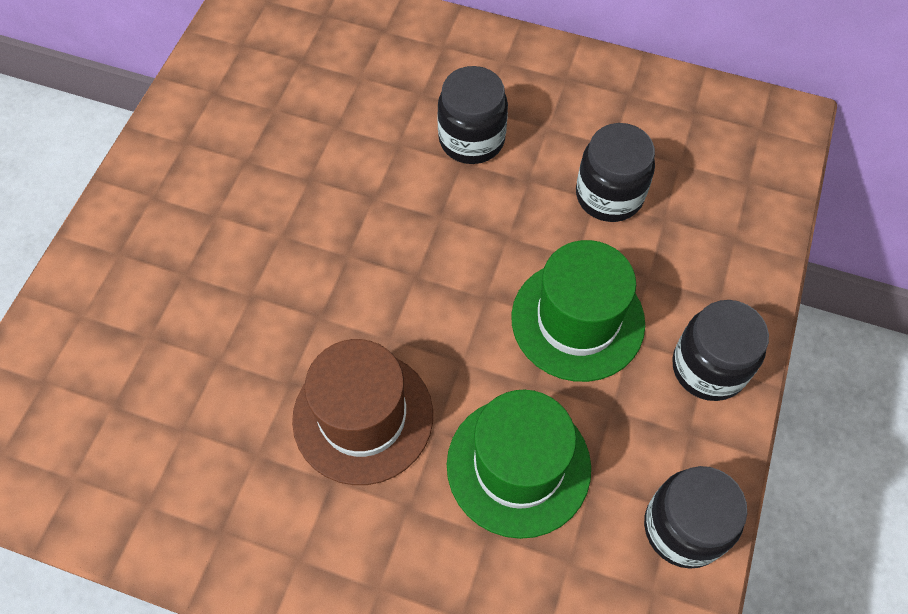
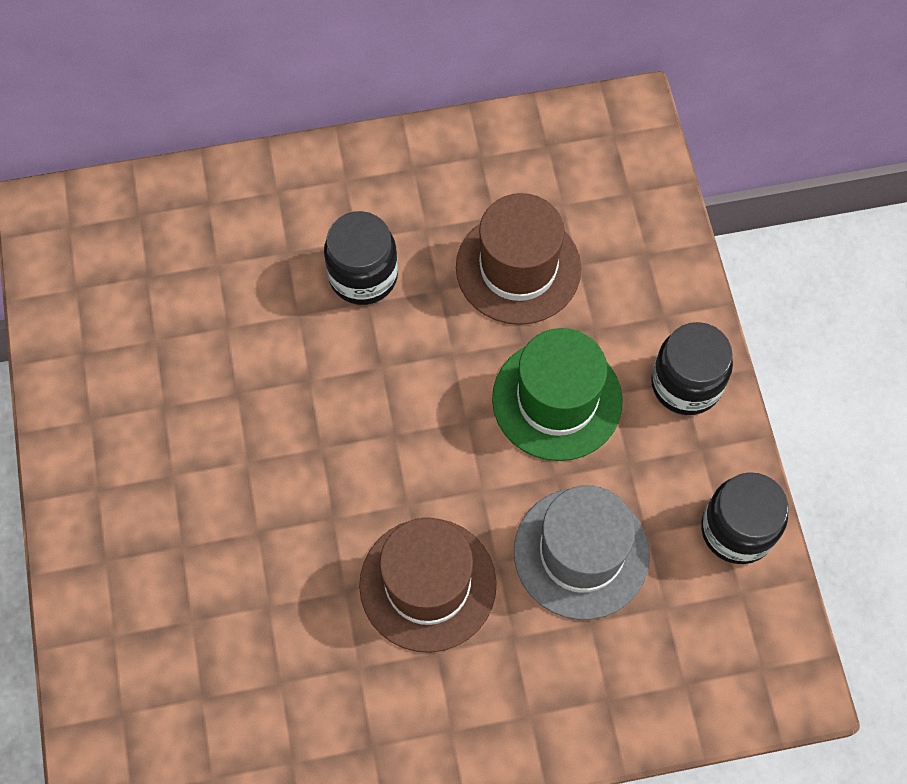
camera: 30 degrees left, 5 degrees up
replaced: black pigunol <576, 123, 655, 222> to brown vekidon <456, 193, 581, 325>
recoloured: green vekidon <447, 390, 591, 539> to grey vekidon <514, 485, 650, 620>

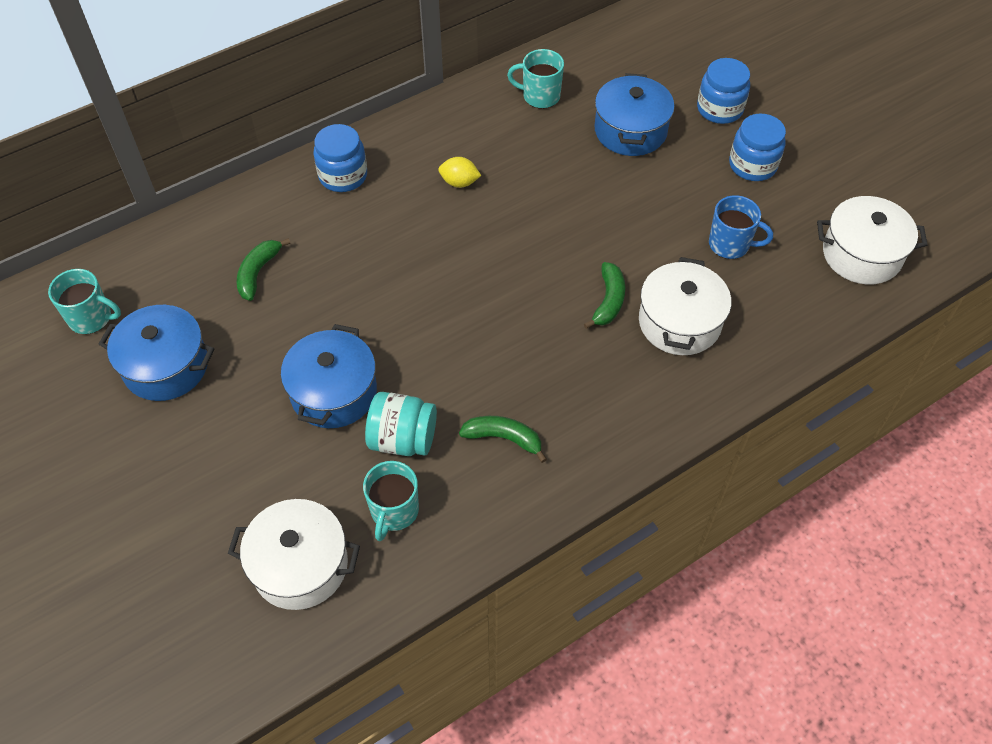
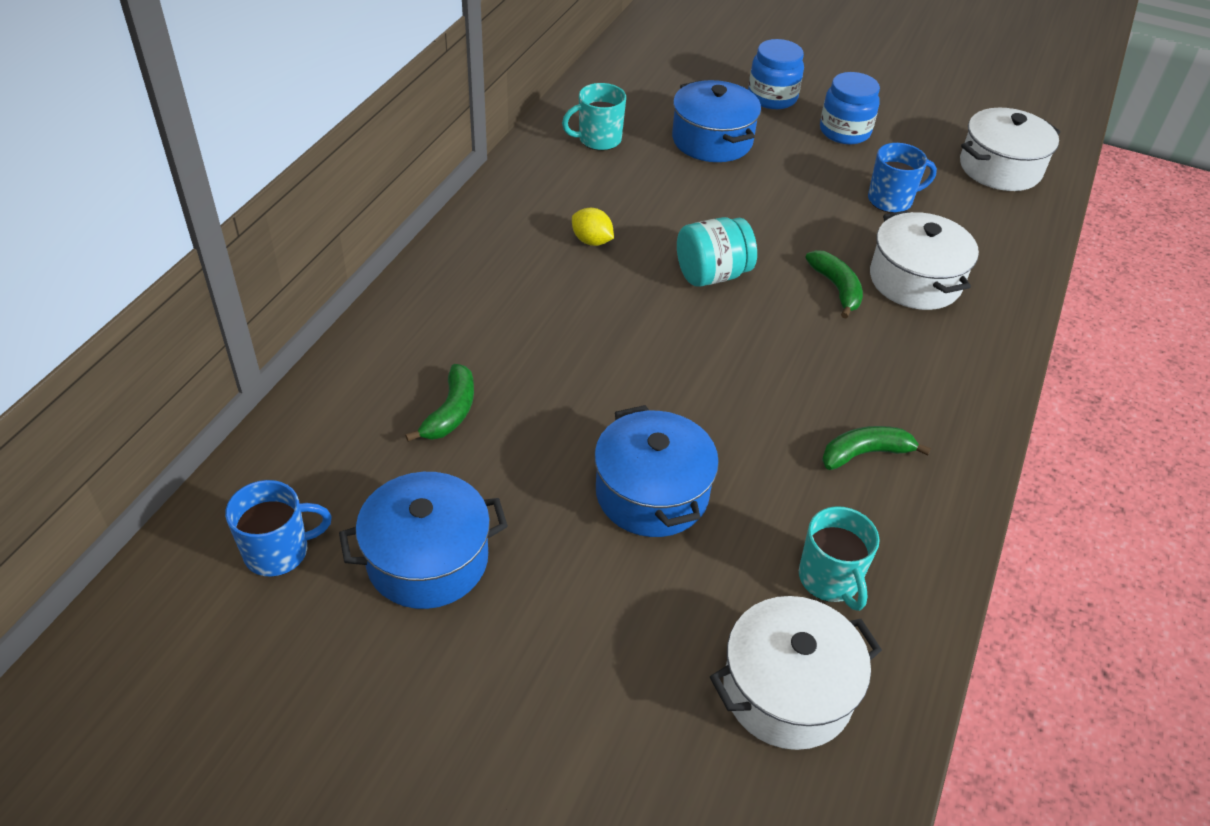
camera: 35 degrees left, 10 degrees down
removed: blue pigunol <313, 124, 367, 192>
moved: turquoise pigunol <365, 392, 437, 456> to <677, 217, 757, 287>
recoloured: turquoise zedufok <48, 269, 121, 334> to blue zedufok <225, 480, 332, 577>
turned: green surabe <236, 238, 291, 301> = <405, 364, 474, 442> 150 degrees counterclockwise; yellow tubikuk <438, 157, 481, 188> = <572, 208, 614, 246> 60 degrees clockwise

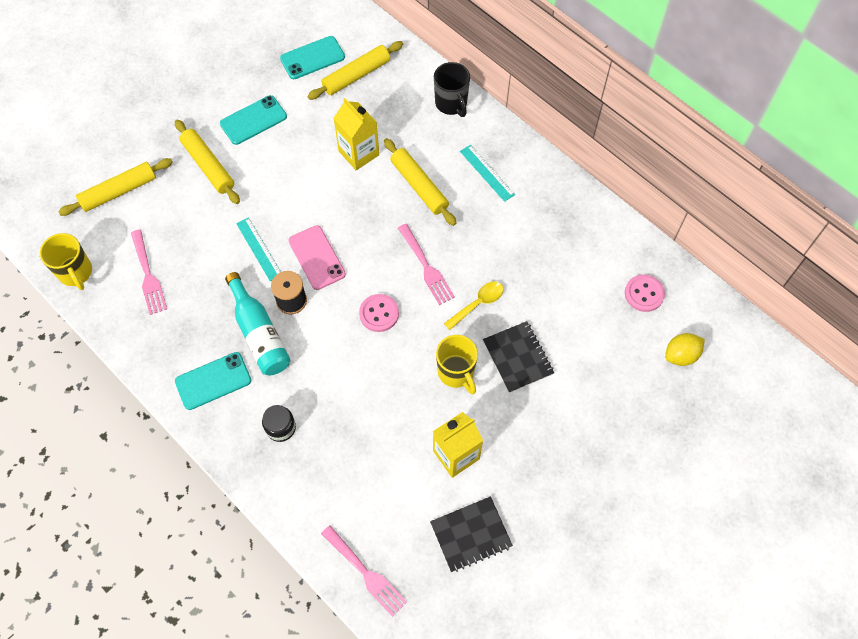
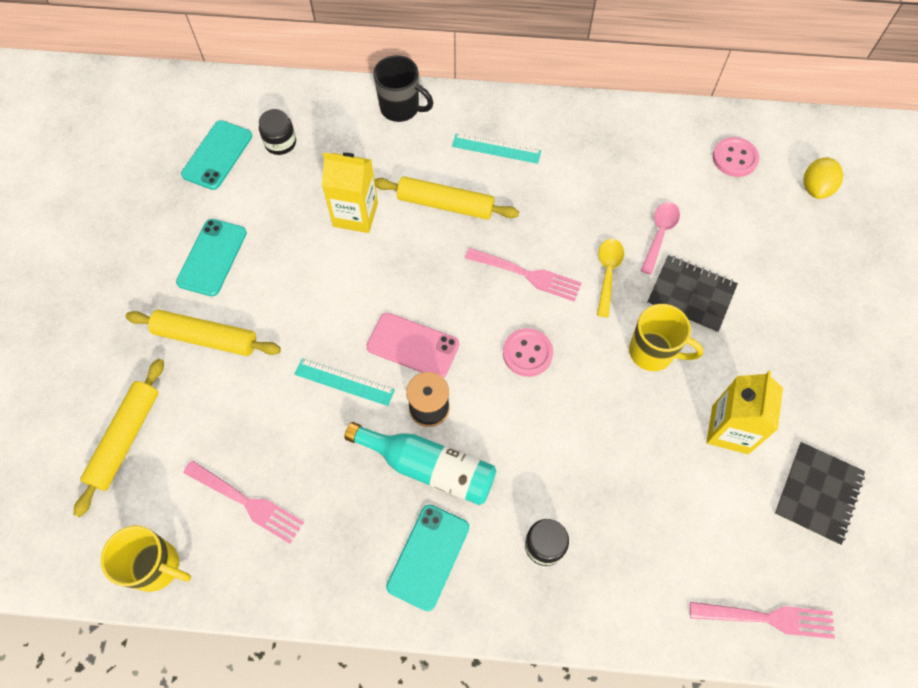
camera: 40 degrees left, 0 degrees up
added: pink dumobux <641, 202, 680, 275>
replaced: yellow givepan <307, 41, 403, 100> to black pigunol <259, 109, 296, 155>

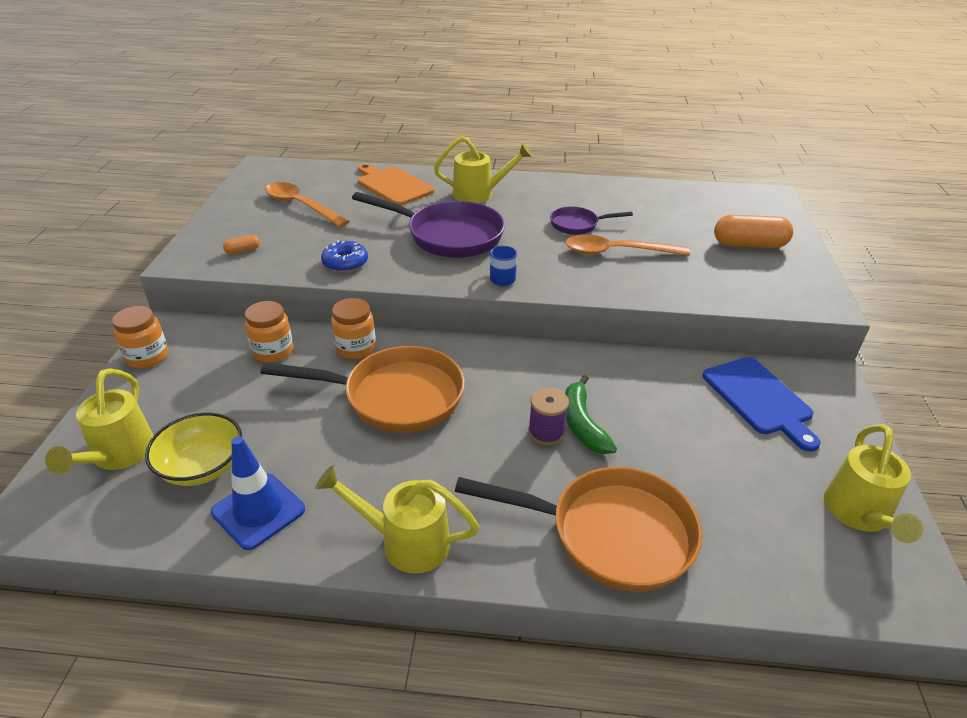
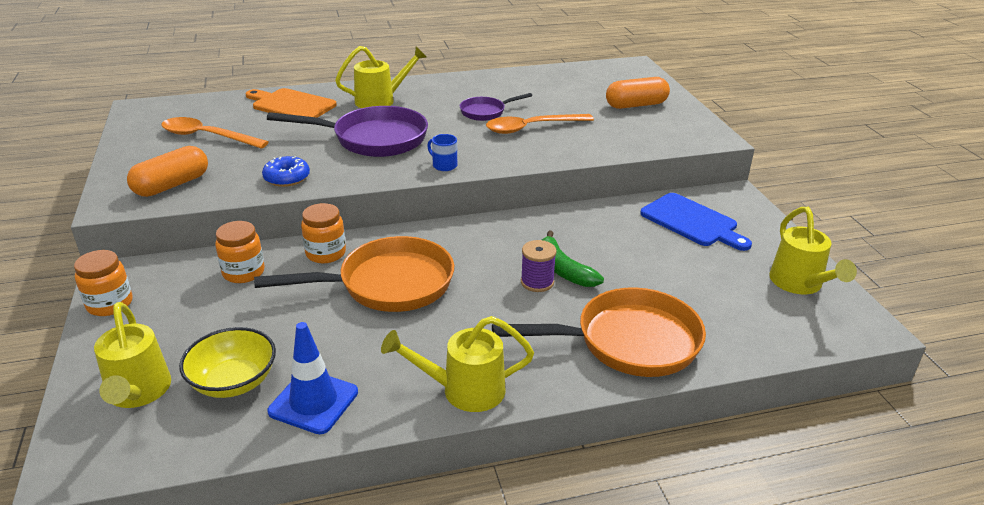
camera: 20 degrees left, 5 degrees down
resized: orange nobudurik <223, 235, 260, 254> = <127, 146, 208, 197> x2.19

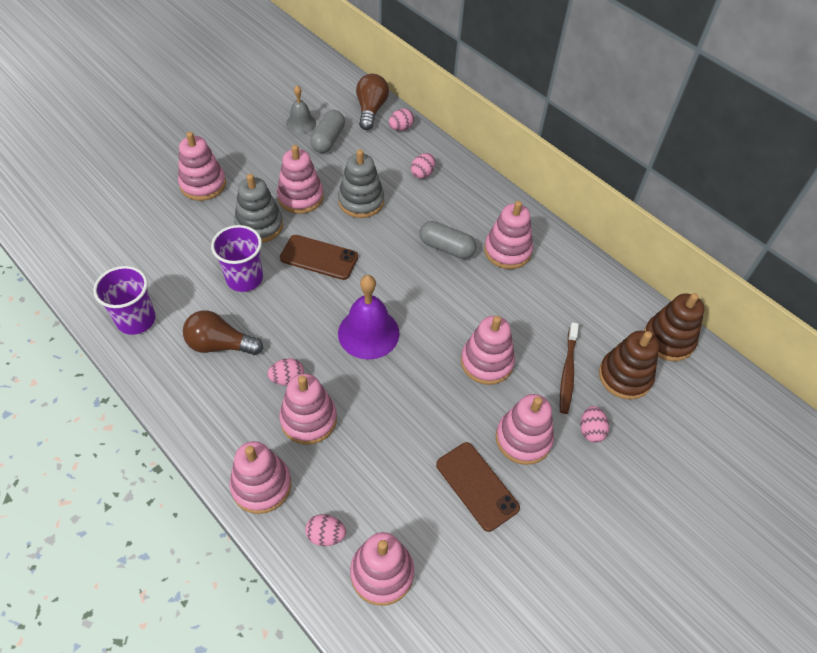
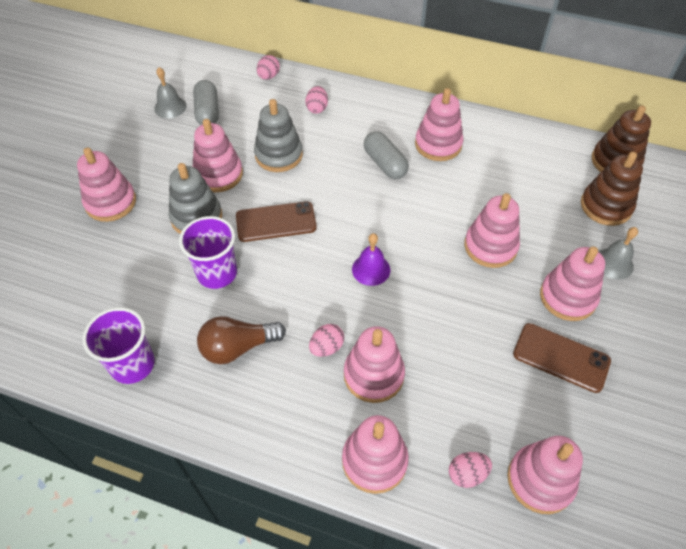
camera: 25 degrees left, 0 degrees up
removed: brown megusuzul <356, 74, 389, 130>; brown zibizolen <560, 322, 579, 414>
replaced: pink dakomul <580, 406, 609, 443> to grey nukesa <599, 227, 638, 280>
turned: grey nobudurik <420, 221, 476, 259> = <364, 131, 409, 179> 60 degrees clockwise
resized: purple nukesa <338, 275, 400, 360> = <352, 233, 390, 286> x0.60

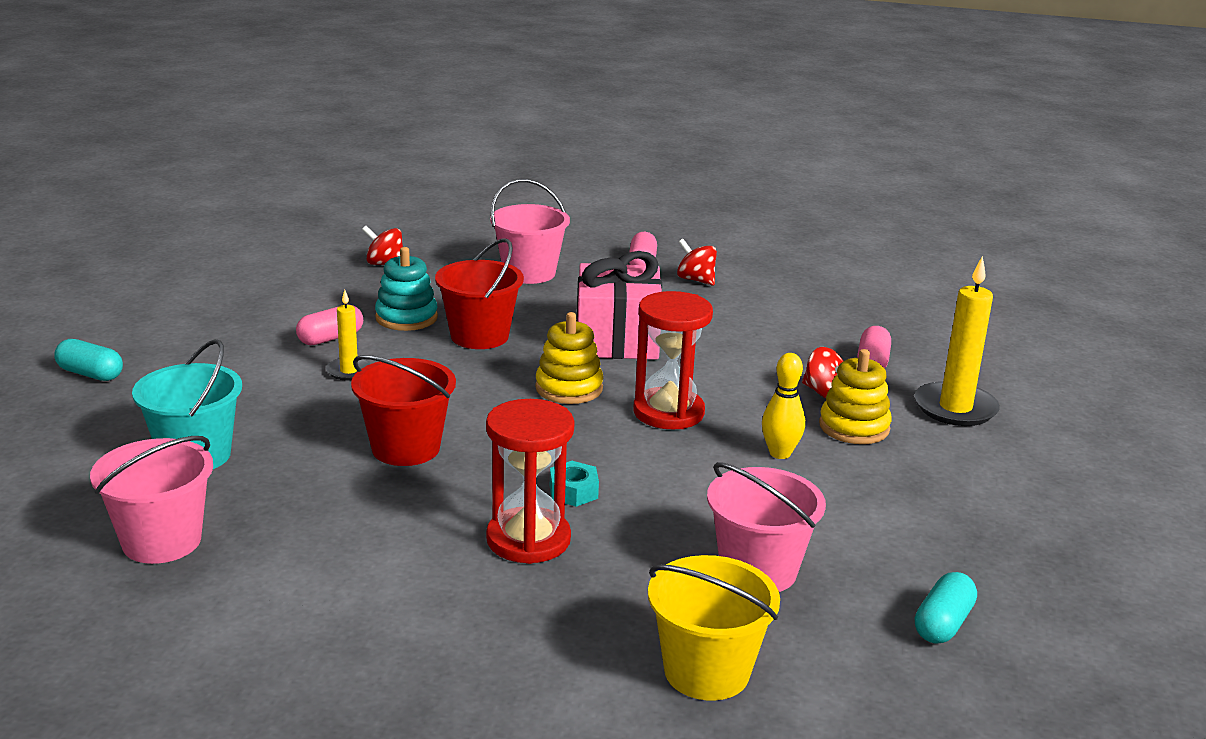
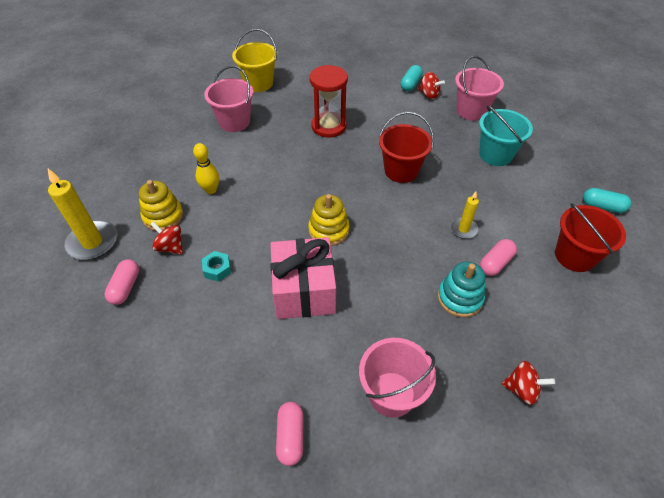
camera: 175 degrees right, 25 degrees up
removed: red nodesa <633, 291, 713, 429>
moved: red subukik <435, 238, 524, 349> to <555, 203, 626, 272>; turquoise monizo <550, 461, 599, 507> to <202, 251, 231, 282>; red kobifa <677, 239, 717, 286> to <418, 72, 445, 99>; turquoise nobudurik <915, 572, 977, 644> to <401, 65, 423, 91>

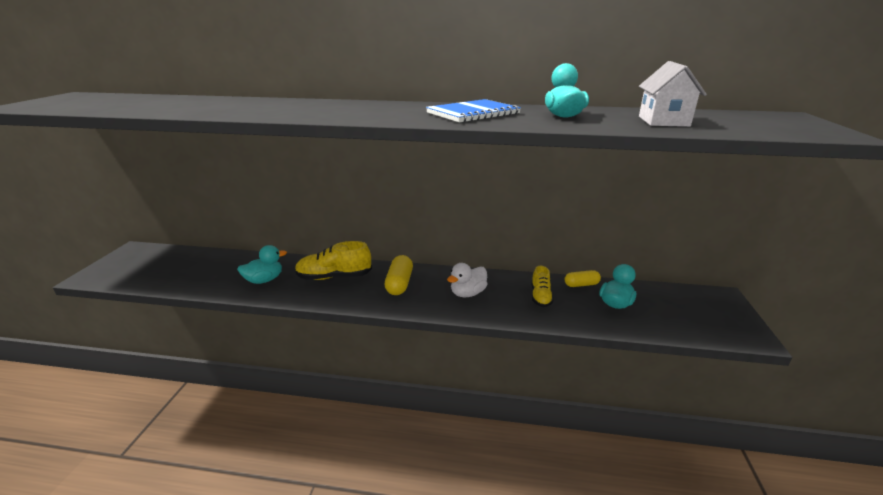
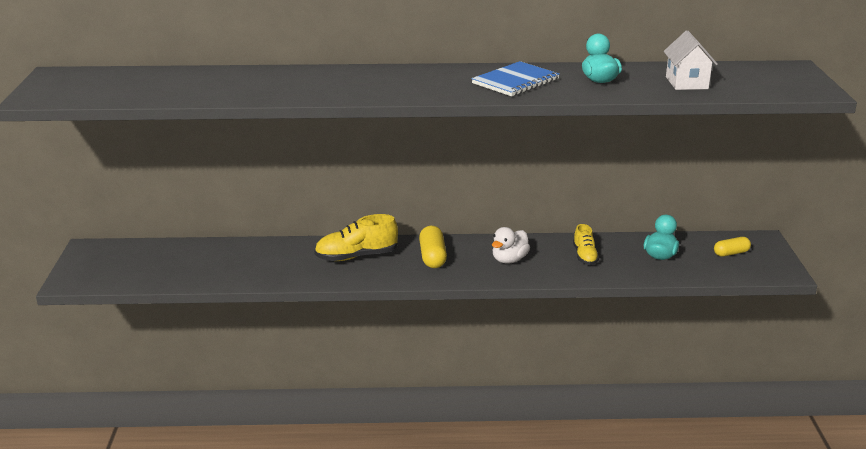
camera: 10 degrees left, 0 degrees up
removed: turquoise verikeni <237, 245, 287, 284>
moved: yellow nobudurik <565, 270, 601, 287> to <714, 237, 751, 257>

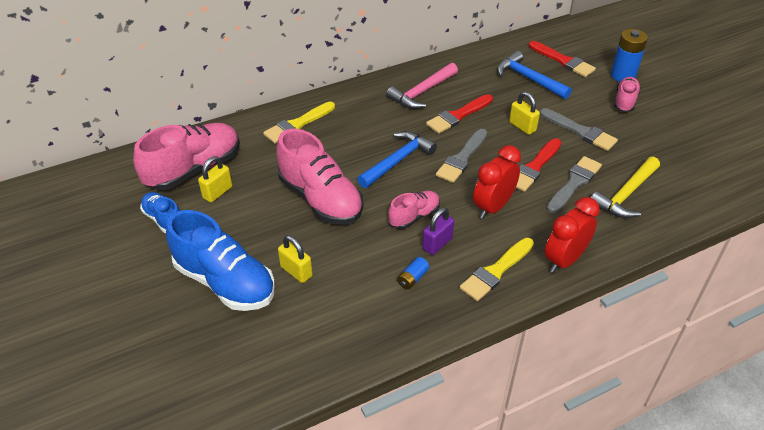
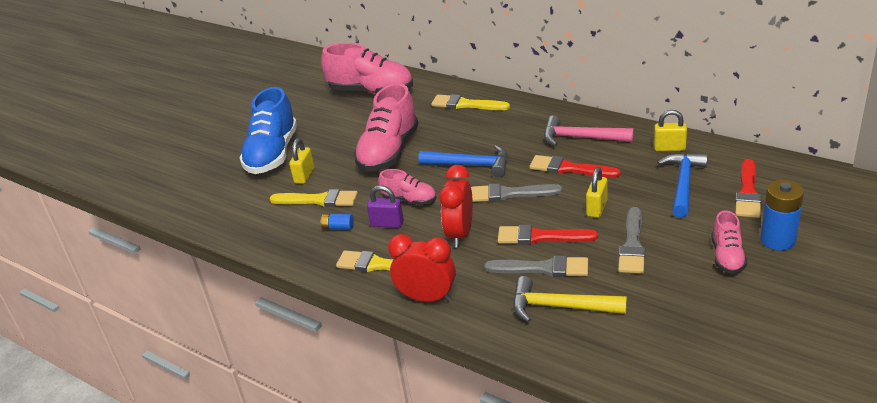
camera: 65 degrees right, 10 degrees down
removed: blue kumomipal <140, 192, 180, 233>
added: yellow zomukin <270, 189, 358, 207>
moved: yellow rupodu <198, 156, 232, 202> to <654, 110, 687, 151>
turned: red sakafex <473, 145, 521, 219> = <439, 165, 473, 248> 90 degrees counterclockwise; pink kumomipal <614, 77, 641, 112> = <711, 210, 747, 274> 105 degrees clockwise

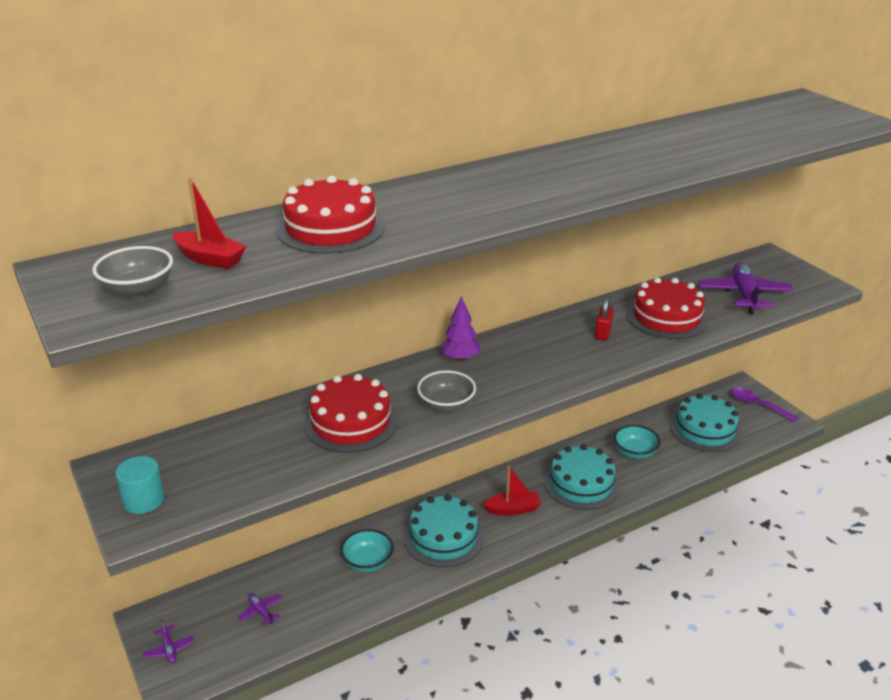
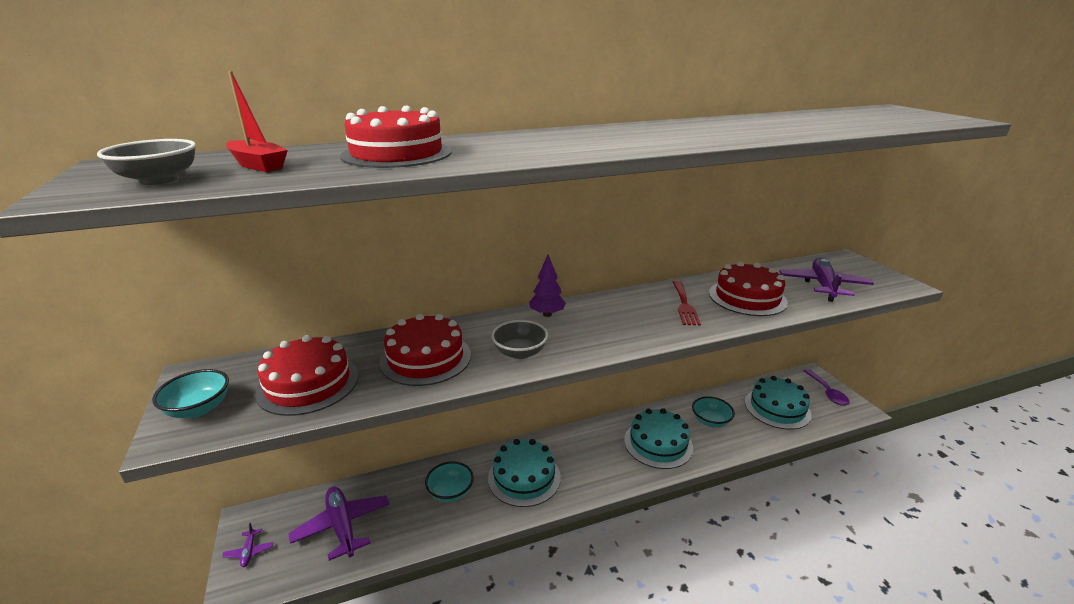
camera: 10 degrees right, 5 degrees down
removed: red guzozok <483, 465, 542, 516>
added: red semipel <255, 335, 358, 416>
replaced: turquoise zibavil <115, 456, 165, 514> to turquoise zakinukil <152, 369, 229, 418>; red rupodu <595, 297, 614, 340> to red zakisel <673, 281, 701, 326>
turned: purple dumobux <731, 388, 799, 423> = <804, 369, 850, 406> 150 degrees counterclockwise
resized: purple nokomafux <238, 593, 283, 626> = <288, 486, 390, 561> x2.18

